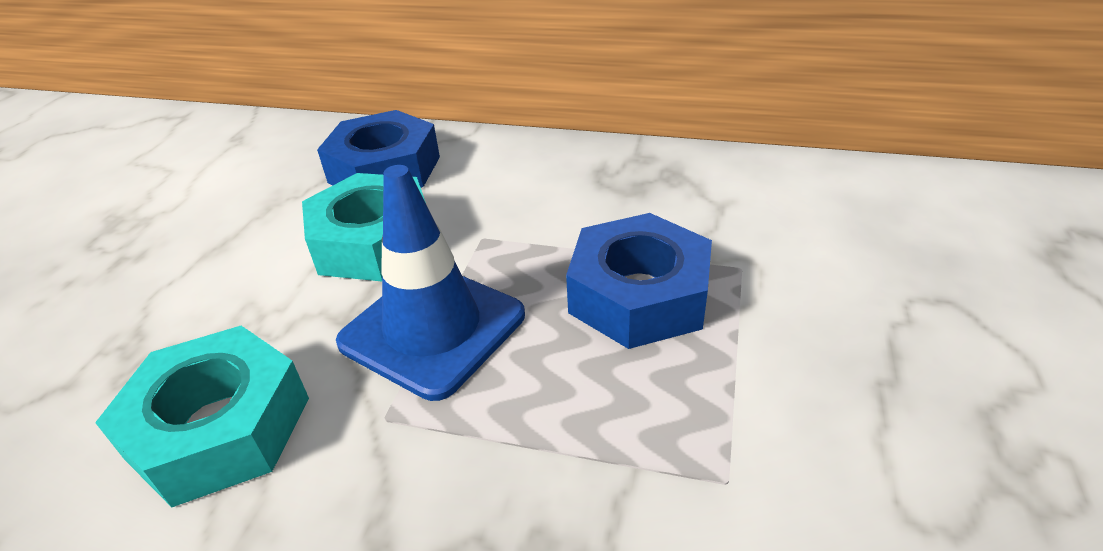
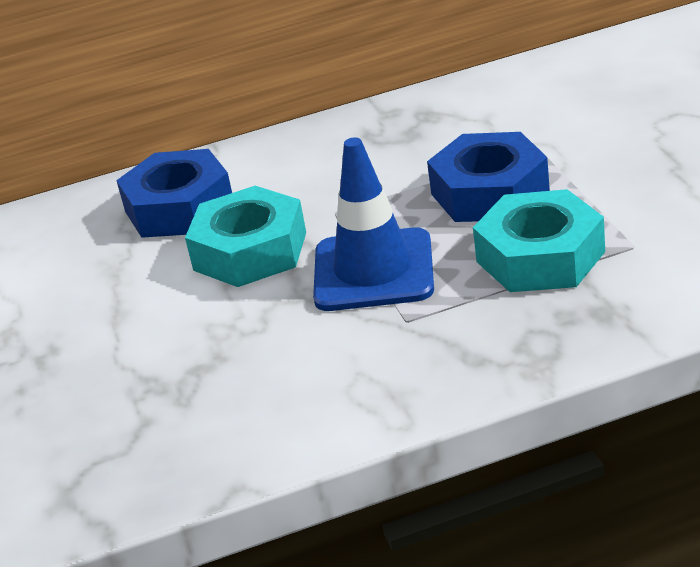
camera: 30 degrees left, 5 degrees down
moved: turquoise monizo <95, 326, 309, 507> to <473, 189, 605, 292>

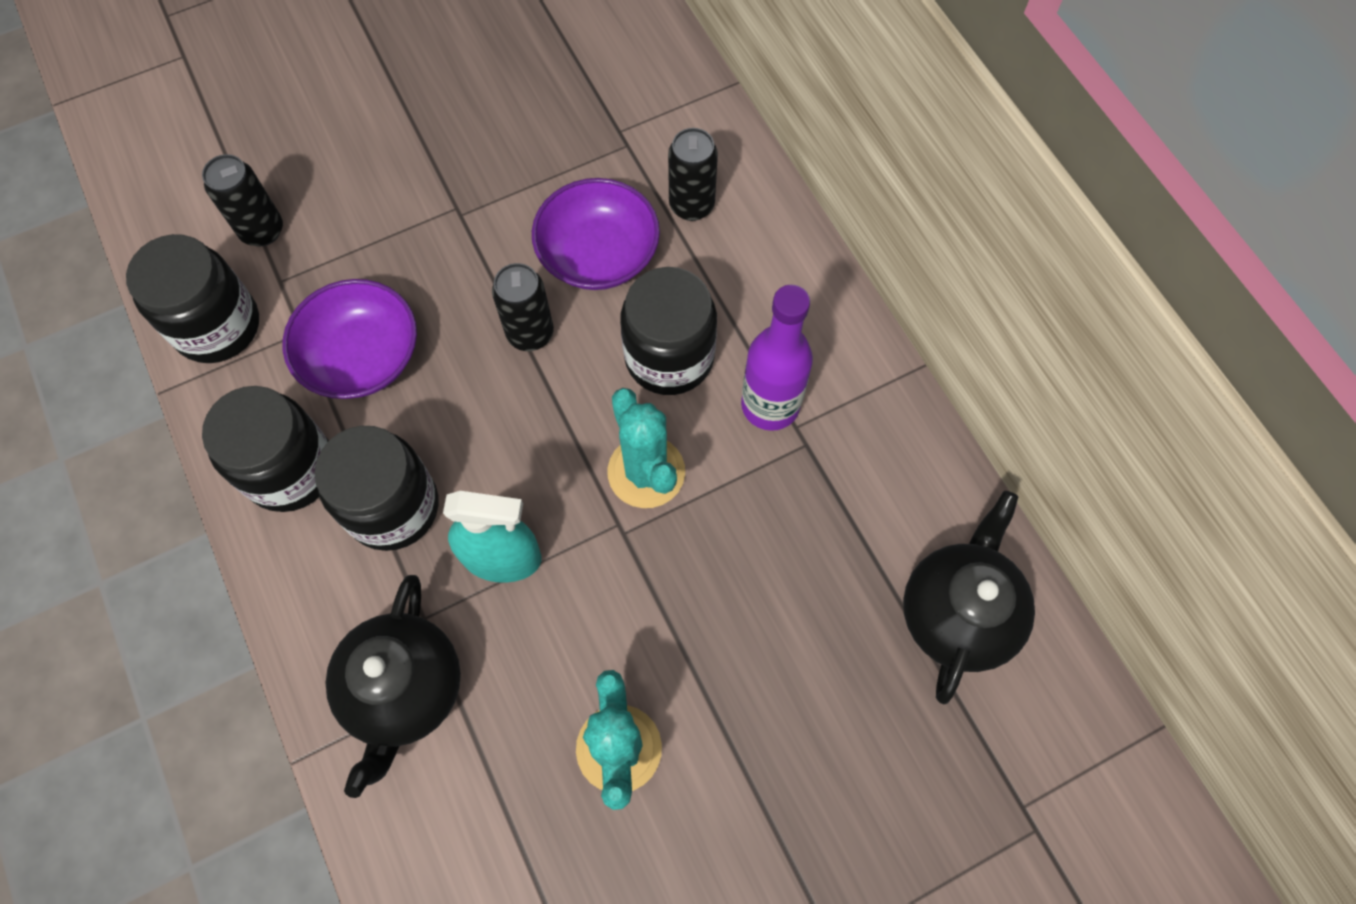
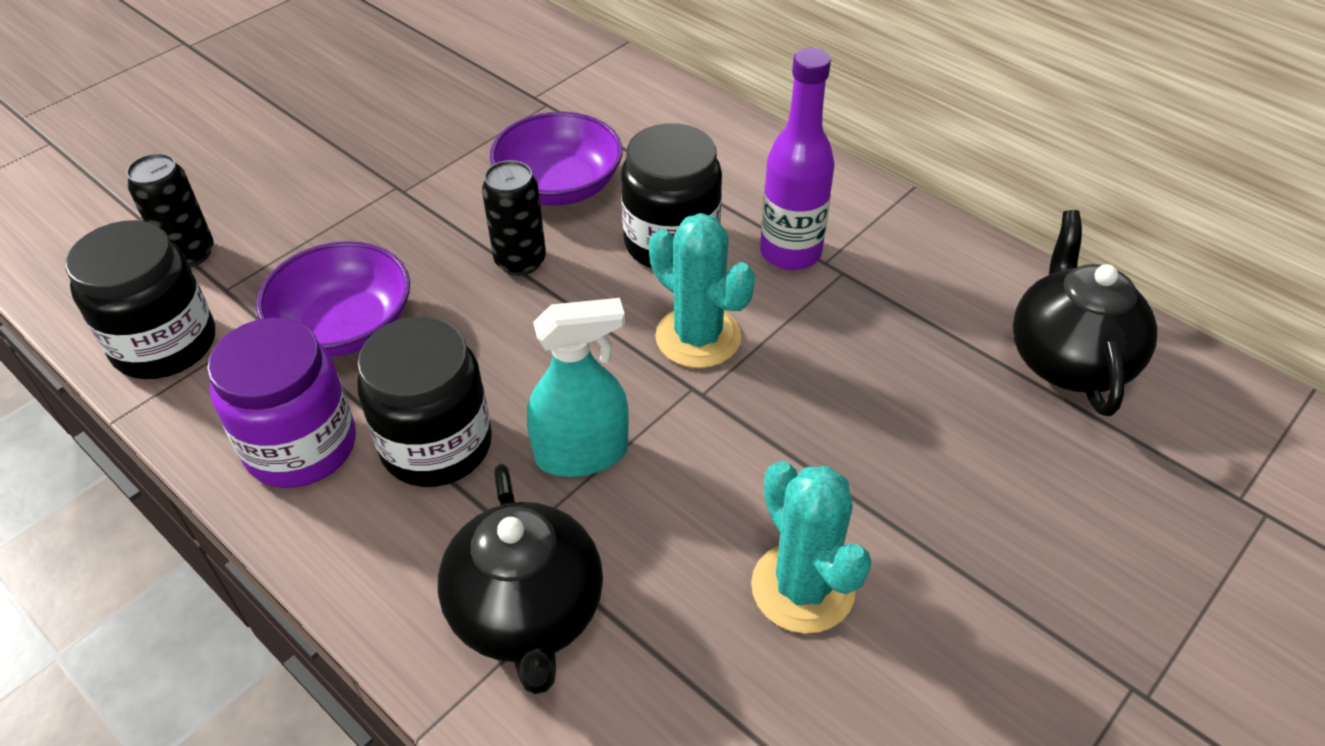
camera: 20 degrees left, 20 degrees down
removed: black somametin <668, 128, 718, 221>
recoloured: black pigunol <202, 386, 329, 512> to purple pigunol <207, 318, 356, 488>

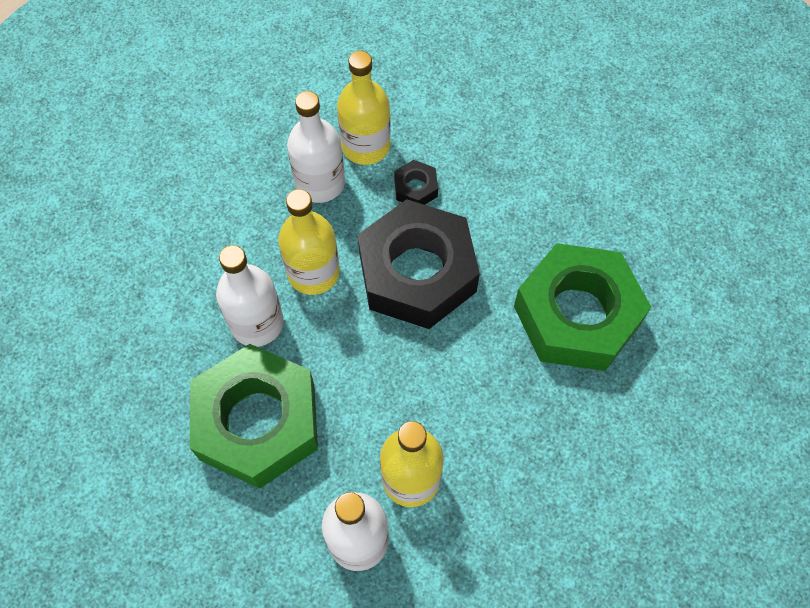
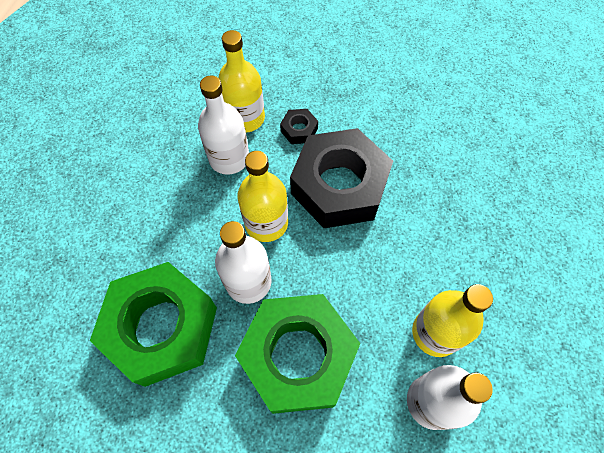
camera: 30 degrees left, 0 degrees up
moved: green monizo <514, 243, 651, 371> to <90, 262, 217, 387>

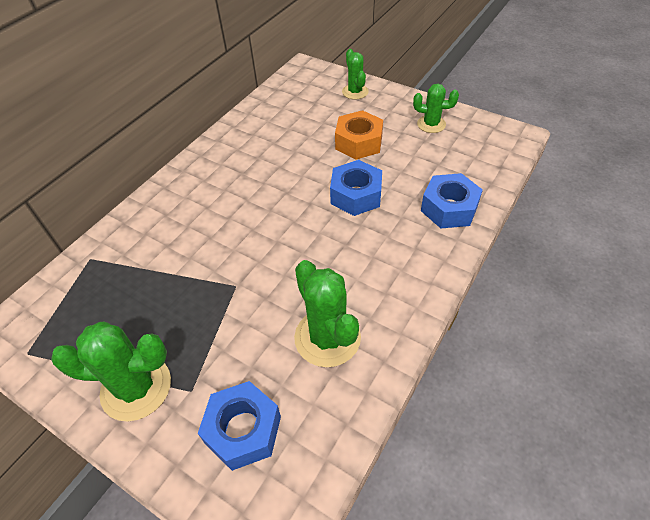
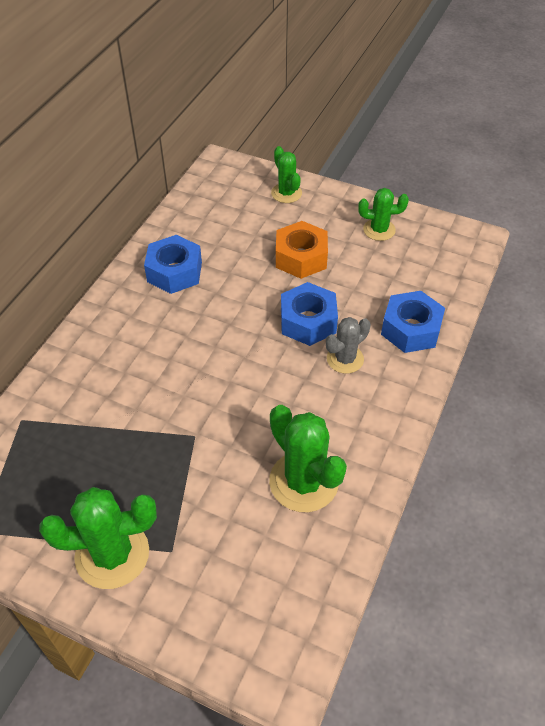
camera: 10 degrees left, 0 degrees up
added: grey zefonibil <326, 317, 371, 374>
moved: blue monizo <198, 381, 281, 471> to <144, 235, 202, 294>

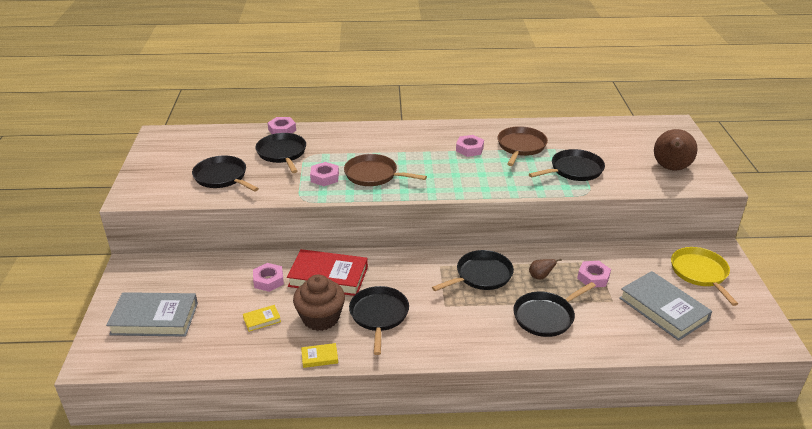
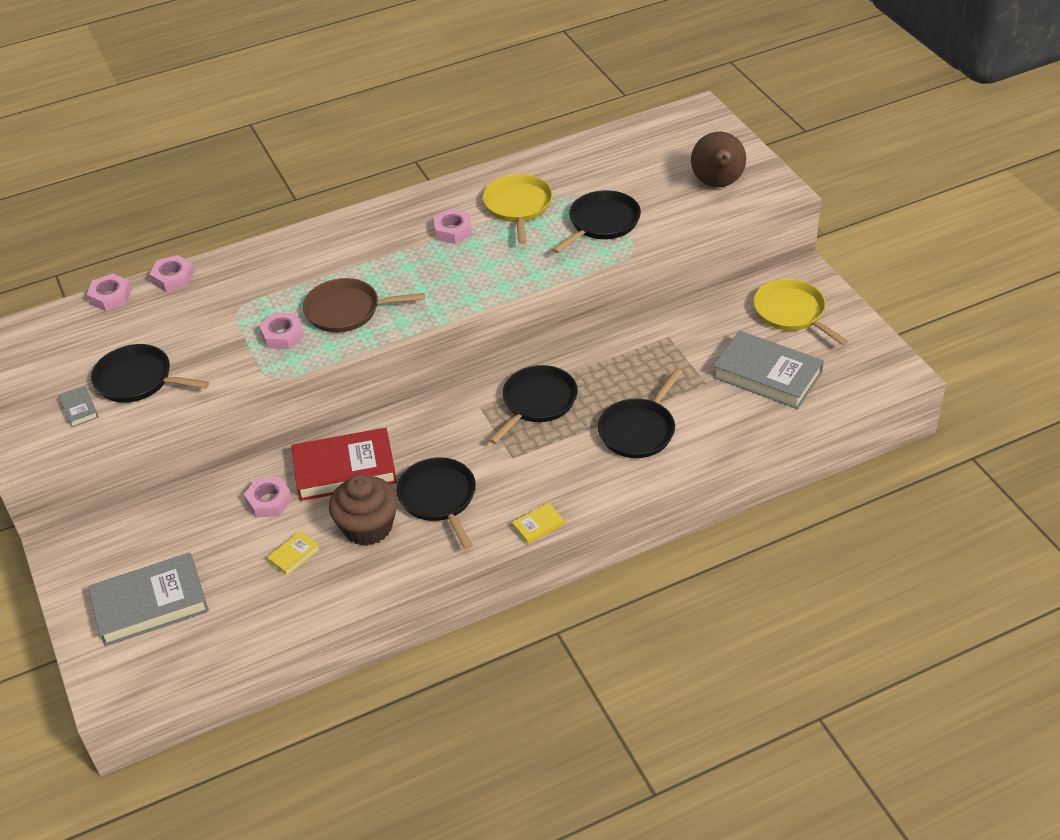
camera: 20 degrees left, 10 degrees up
removed: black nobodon <255, 133, 306, 173>; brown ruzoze <529, 259, 562, 279>
added: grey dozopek <59, 386, 99, 427>
moved: yellow dozopek <301, 343, 338, 368> to <512, 503, 564, 545>; pink monizo <577, 261, 611, 288> to <87, 273, 132, 311>
recoloured: brown nobodon <498, 126, 548, 166> to yellow nobodon <483, 174, 553, 244>

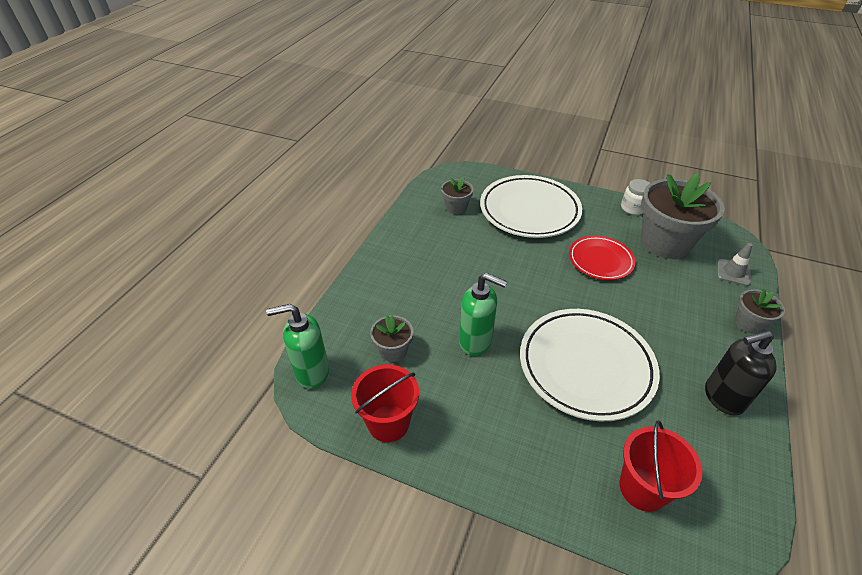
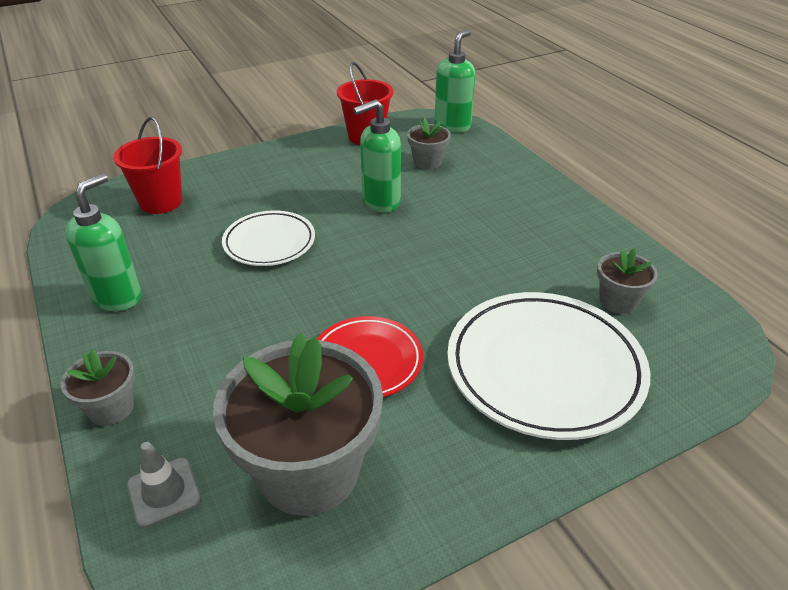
camera: 130 degrees right, 5 degrees down
removed: white pigunol <621, 179, 650, 215>
recoloured: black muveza <705, 330, 777, 415> to green muveza <65, 173, 142, 311>
resized: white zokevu <520, 309, 660, 421> = <222, 210, 315, 266> x0.58

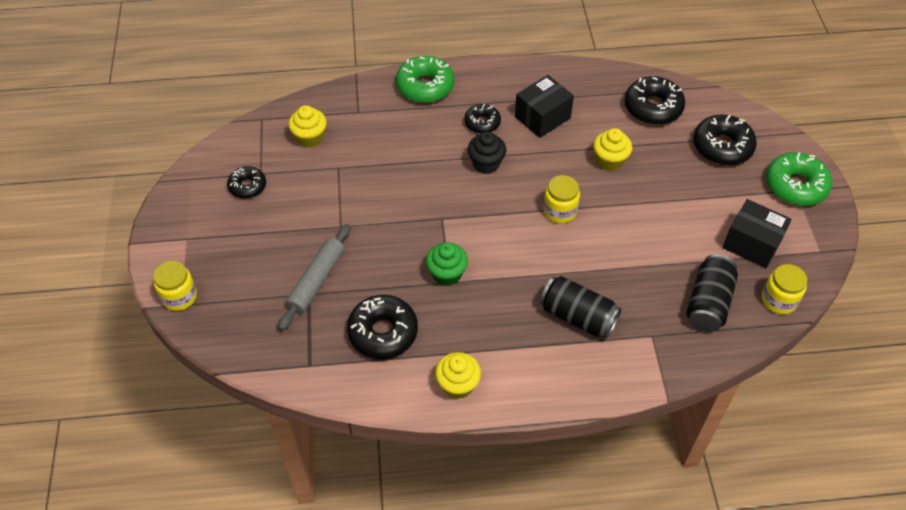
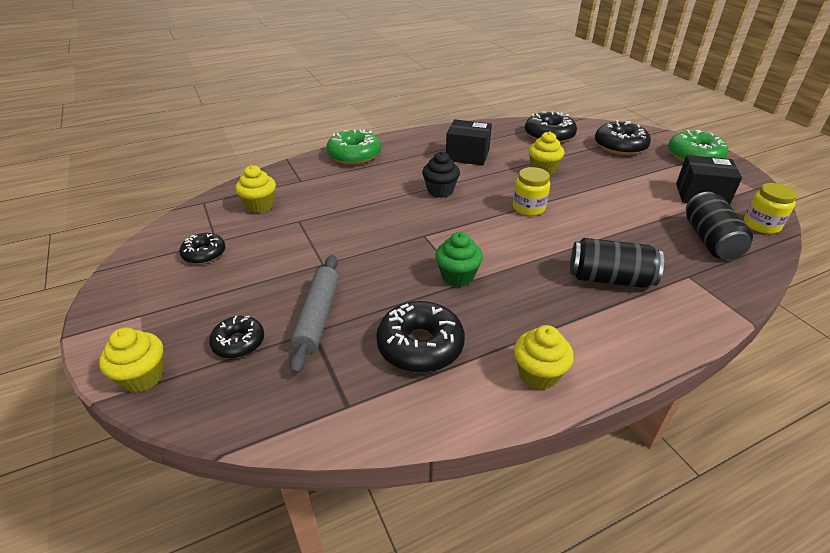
camera: 20 degrees left, 15 degrees down
moved: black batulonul <464, 104, 501, 134> to <209, 316, 264, 359>
replaced: yellow pigunol <153, 261, 197, 311> to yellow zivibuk <99, 328, 164, 393>
turned: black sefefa <515, 75, 574, 138> = <446, 119, 492, 166> 75 degrees clockwise

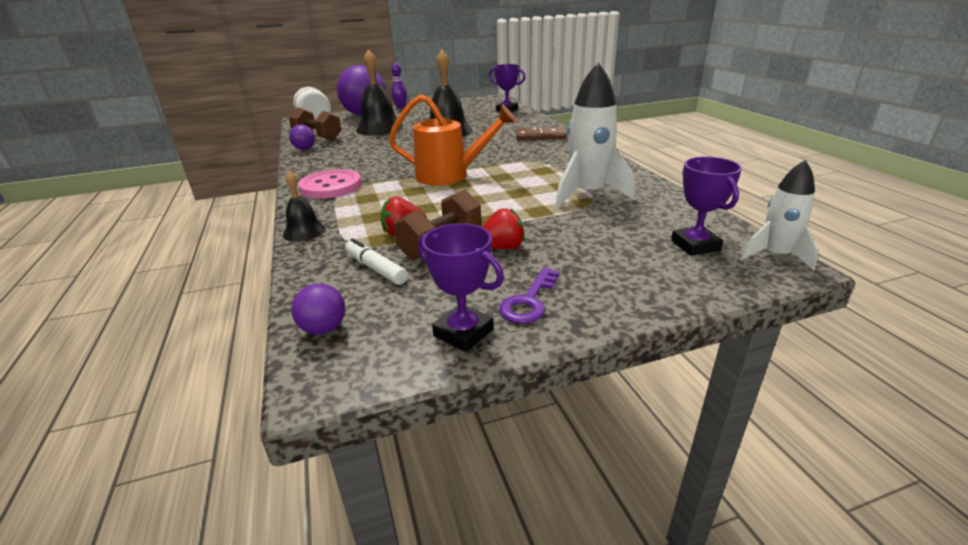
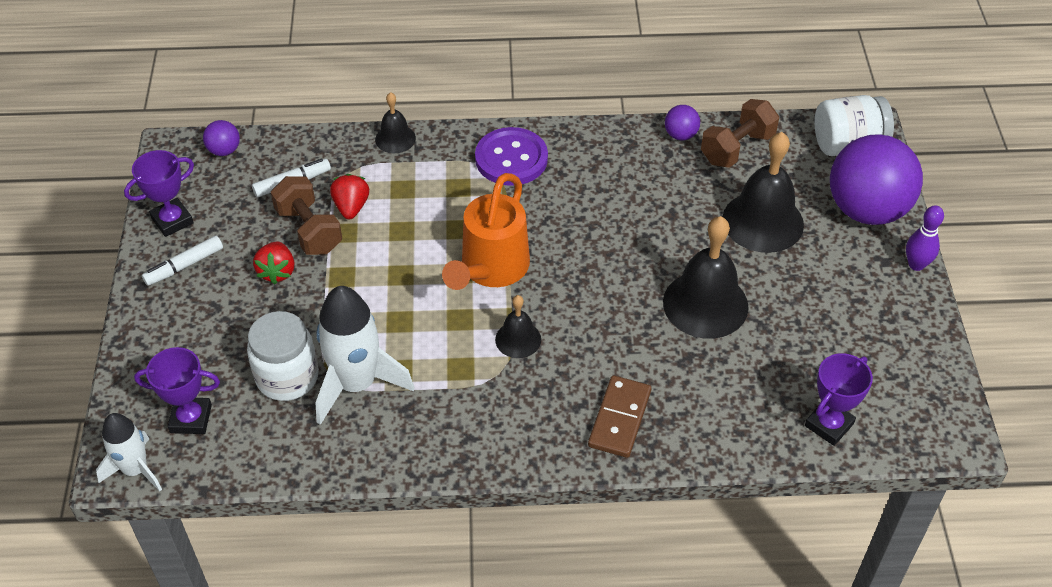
camera: 105 degrees right, 20 degrees up
added: white pigunol <247, 311, 319, 401>; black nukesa <495, 295, 541, 358>
replaced: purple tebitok <499, 267, 560, 324> to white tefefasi <142, 236, 223, 286>
recoloured: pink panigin <298, 169, 362, 199> to purple panigin <475, 127, 548, 186>

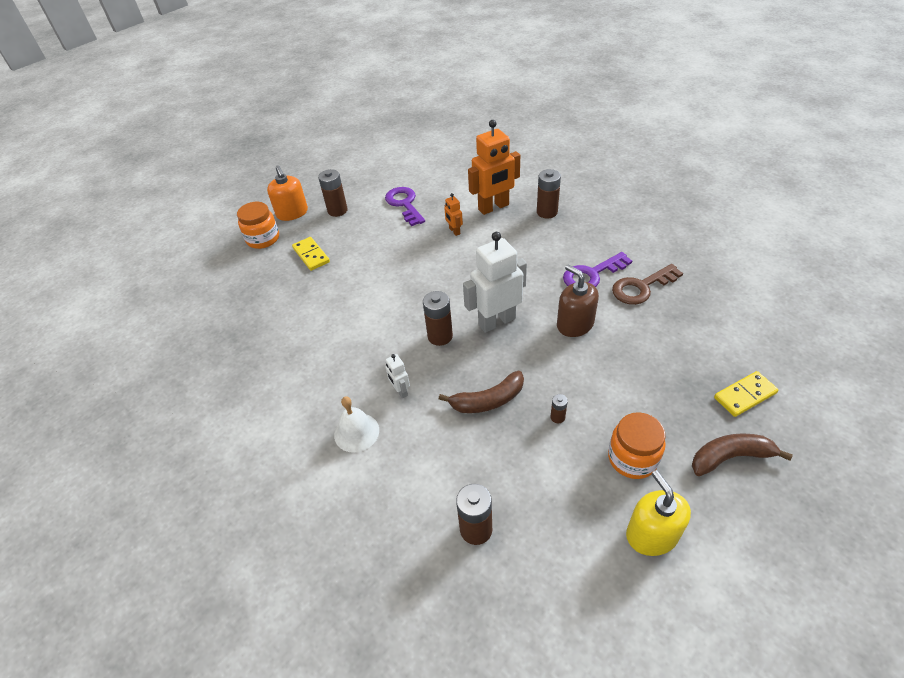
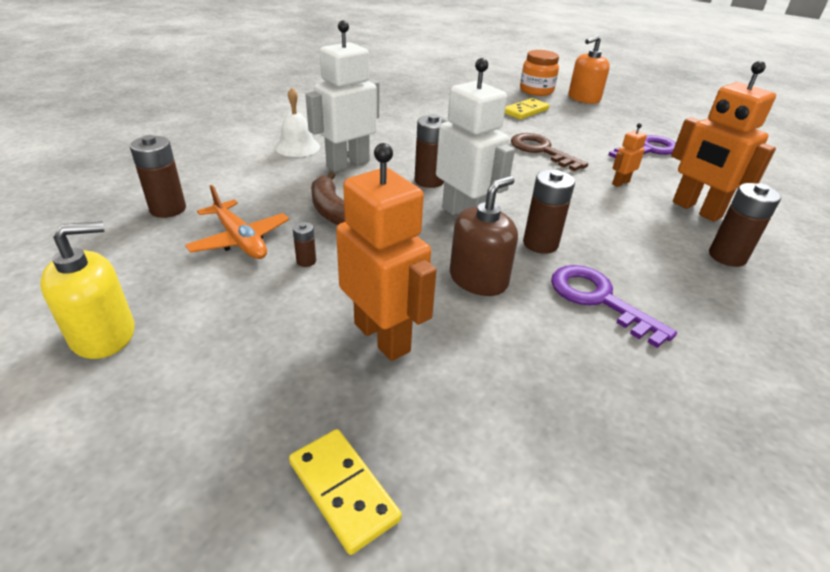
camera: 75 degrees right, 10 degrees down
removed: orange pigunol <608, 412, 666, 479>; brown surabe <692, 433, 793, 476>
added: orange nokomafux <185, 185, 289, 259>; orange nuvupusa <336, 143, 437, 361>
moved: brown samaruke <318, 169, 348, 217> to <523, 170, 575, 254>; brown tebitok <612, 264, 683, 305> to <511, 133, 588, 171>
resized: white nuvupusa <386, 354, 410, 398> = <305, 20, 379, 172> x2.16

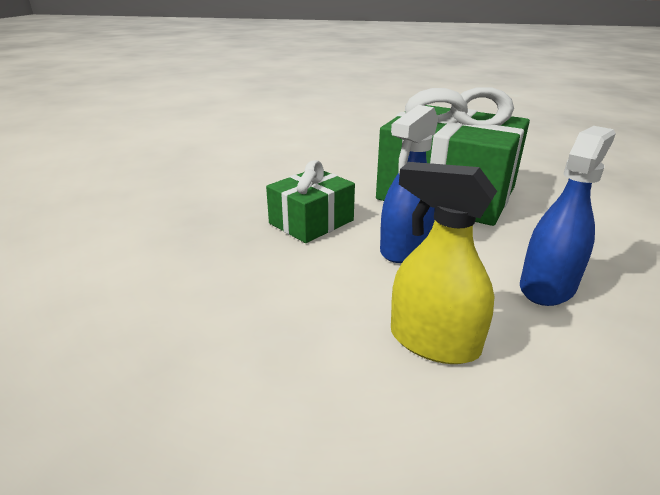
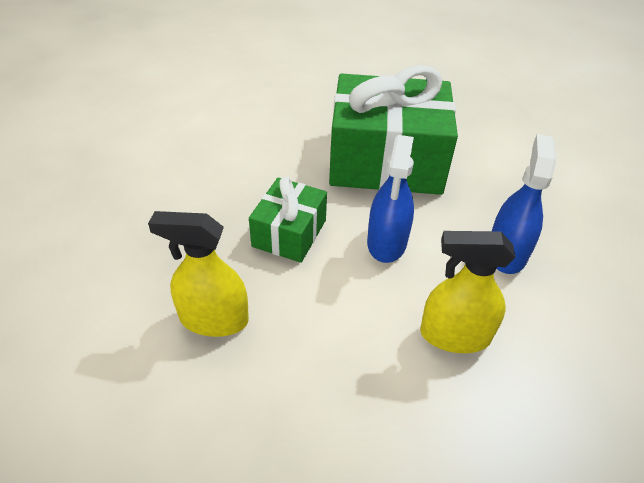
camera: 25 degrees left, 15 degrees up
added: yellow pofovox <148, 211, 249, 337>

